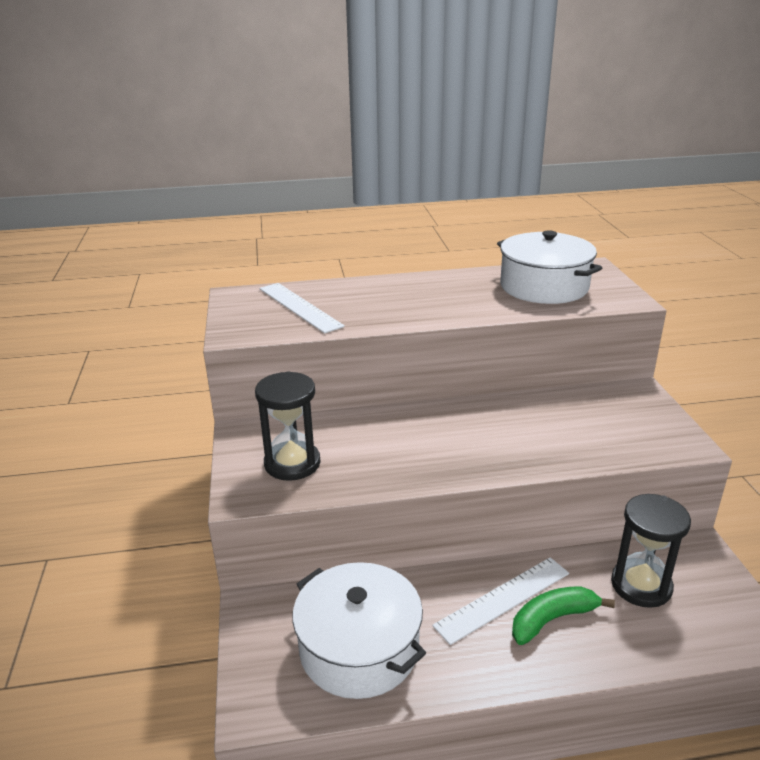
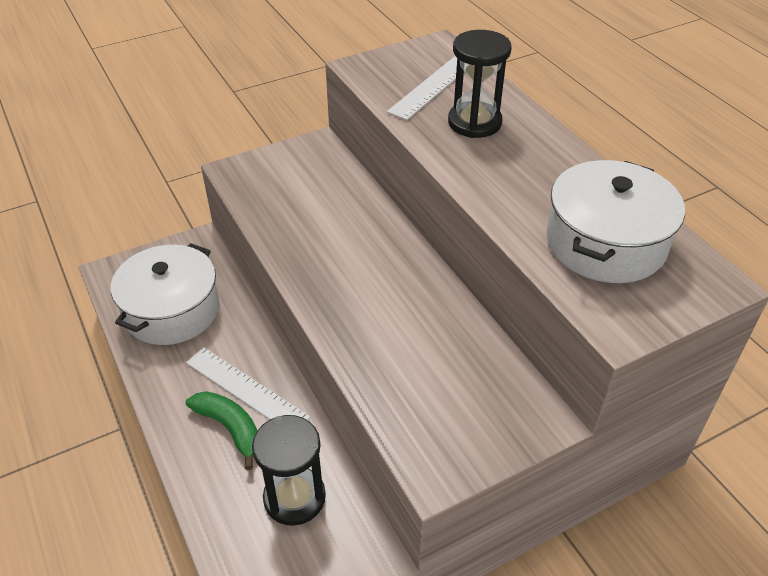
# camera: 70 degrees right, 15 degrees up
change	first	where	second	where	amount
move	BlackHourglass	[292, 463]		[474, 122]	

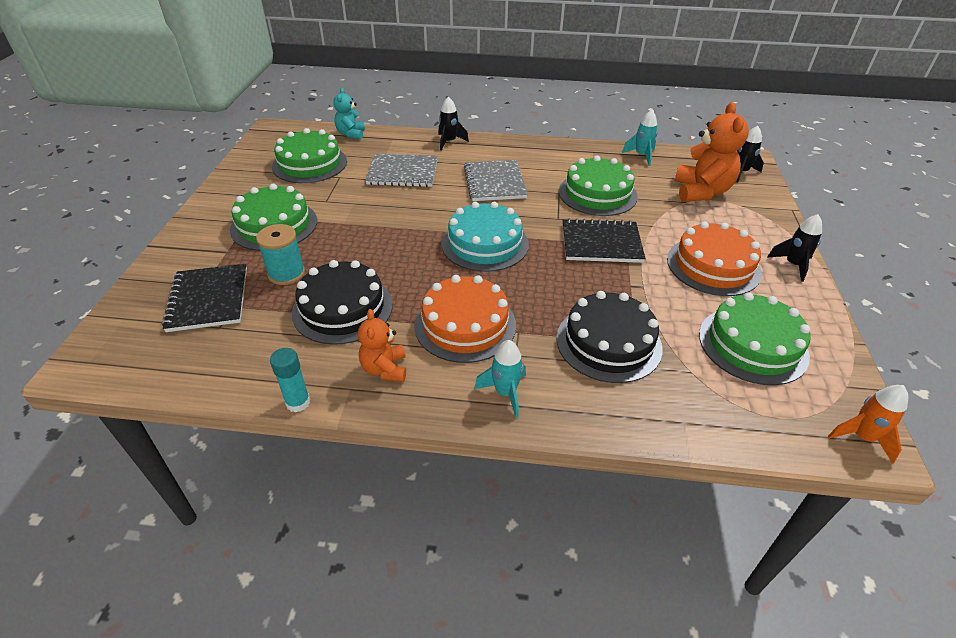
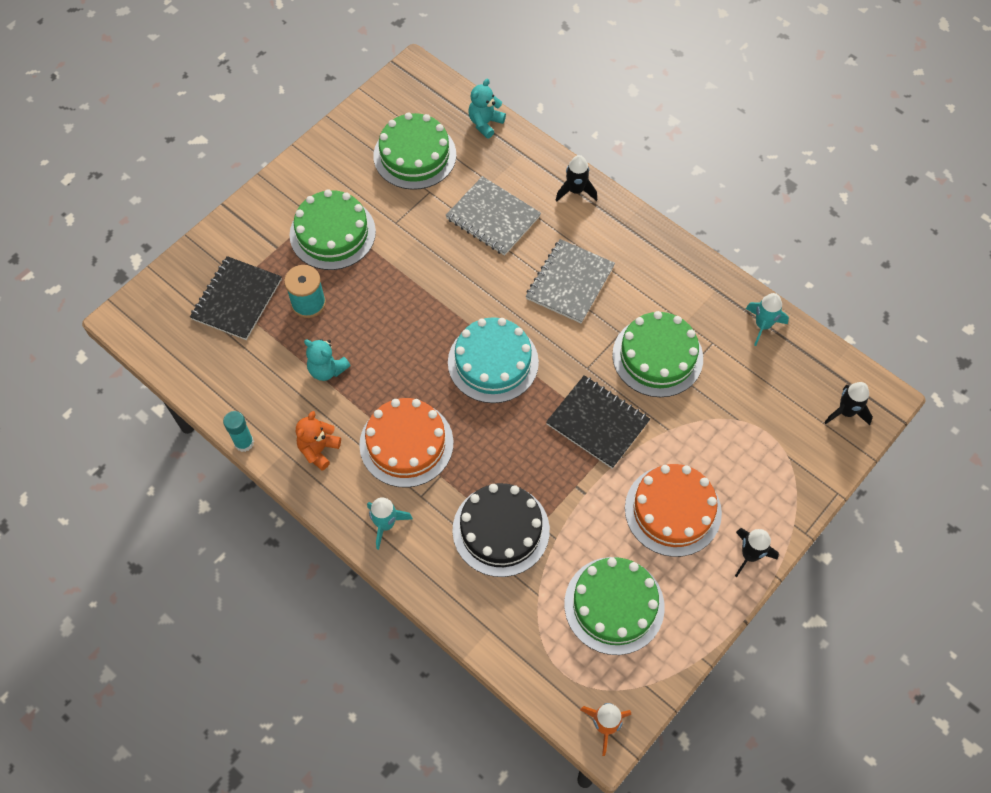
# camera: 35 degrees right, 20 degrees up
change	first	where	second	where	amount
replace	BlackCake	[342, 308]	TurquoiseTeddyBear	[327, 369]	
delete	OrangeTeddyBear	[701, 192]			

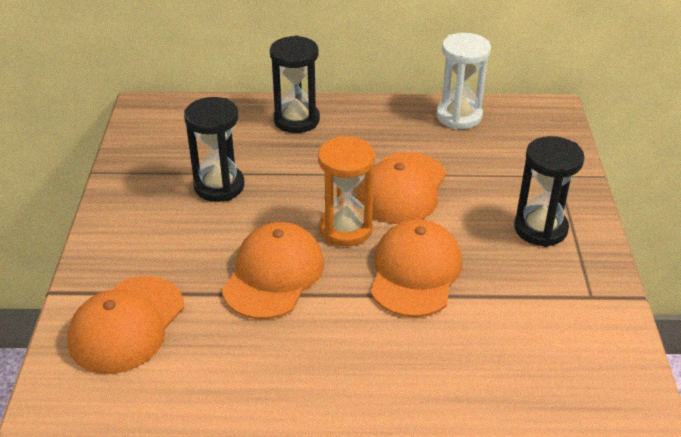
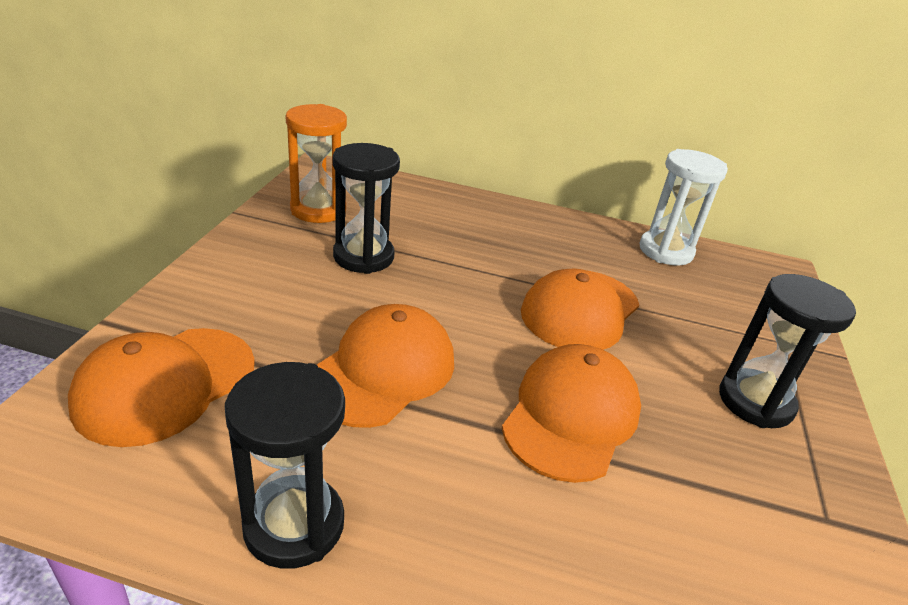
# camera: 10 degrees right, 5 degrees down
change	first	where	second	where	amount
move	BlackHourglass	[296, 120]		[294, 525]	
move	OrangeHourglass	[345, 229]		[318, 210]	

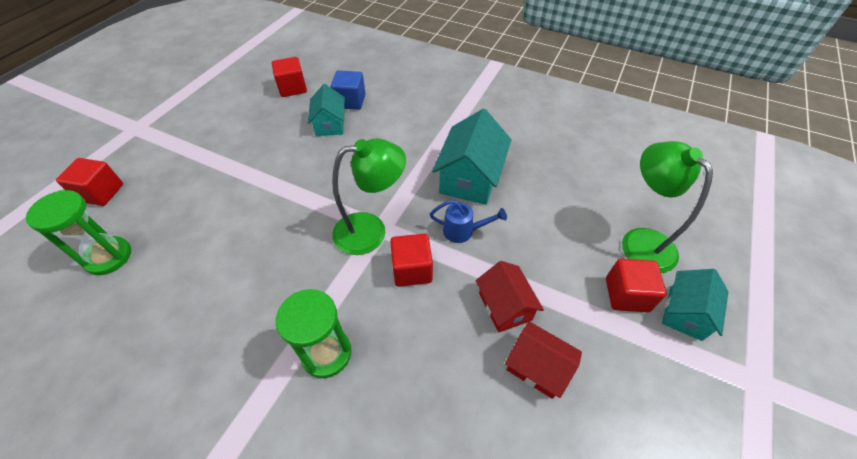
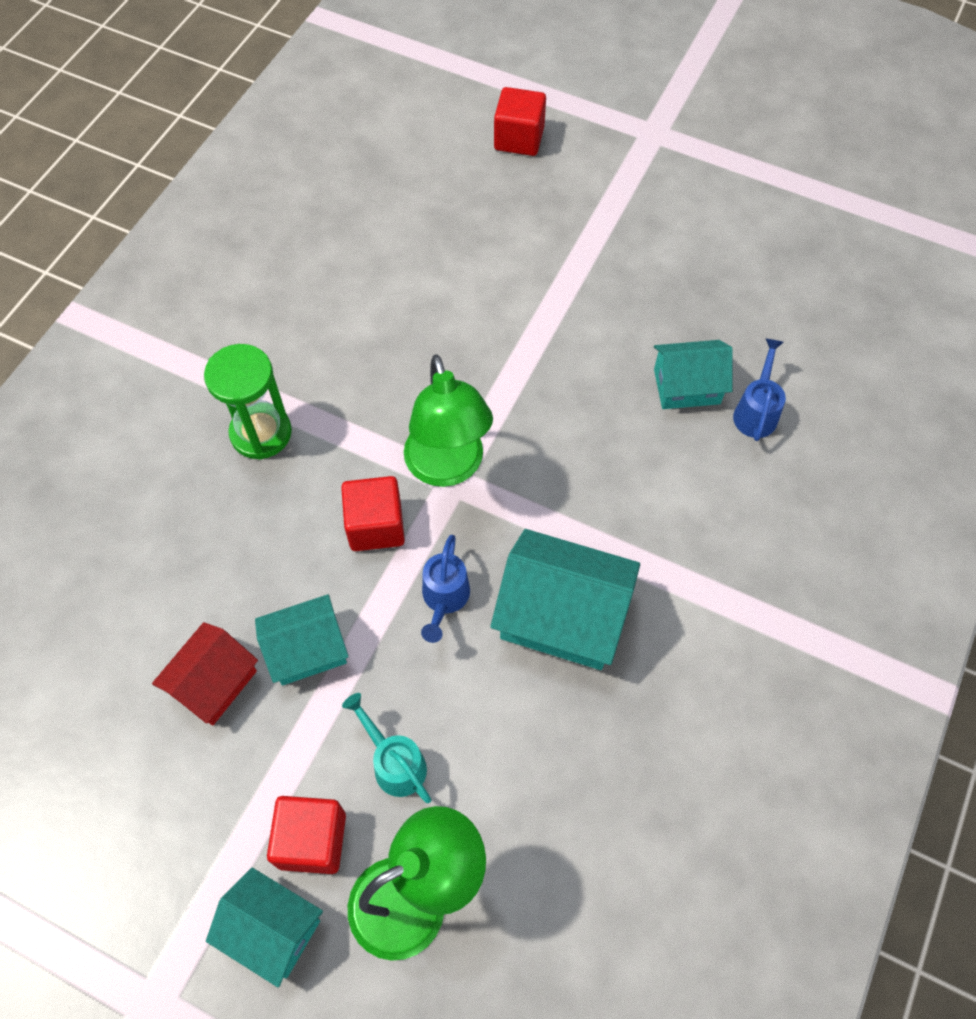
# camera: 90 degrees right, 10 degrees up
change	first	where	second	where	amount
recolor	RedHouse	[505, 306]	TurquoiseHouse	[307, 650]	
insert			TurquoiseWateringCan	[394, 762]	
replace	BlueCube	[350, 101]	BlueWateringCan	[756, 411]	
delete	GreenHourglass	[108, 257]			
delete	RedCube	[292, 88]			

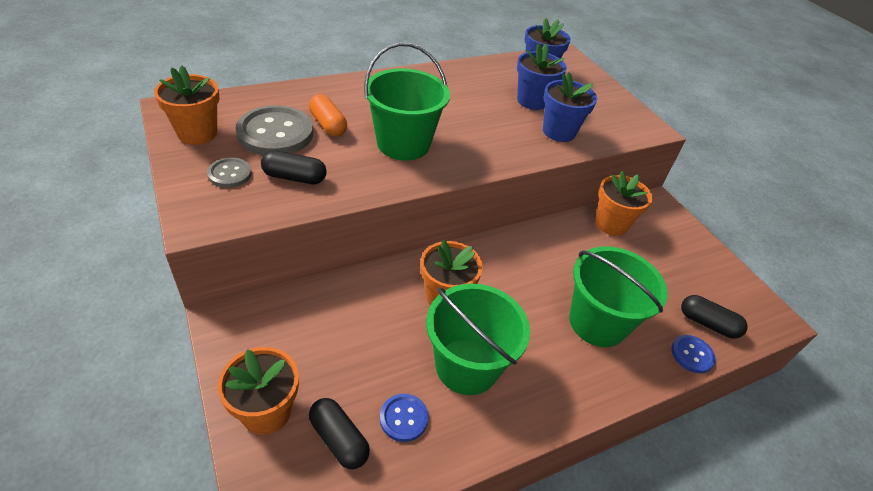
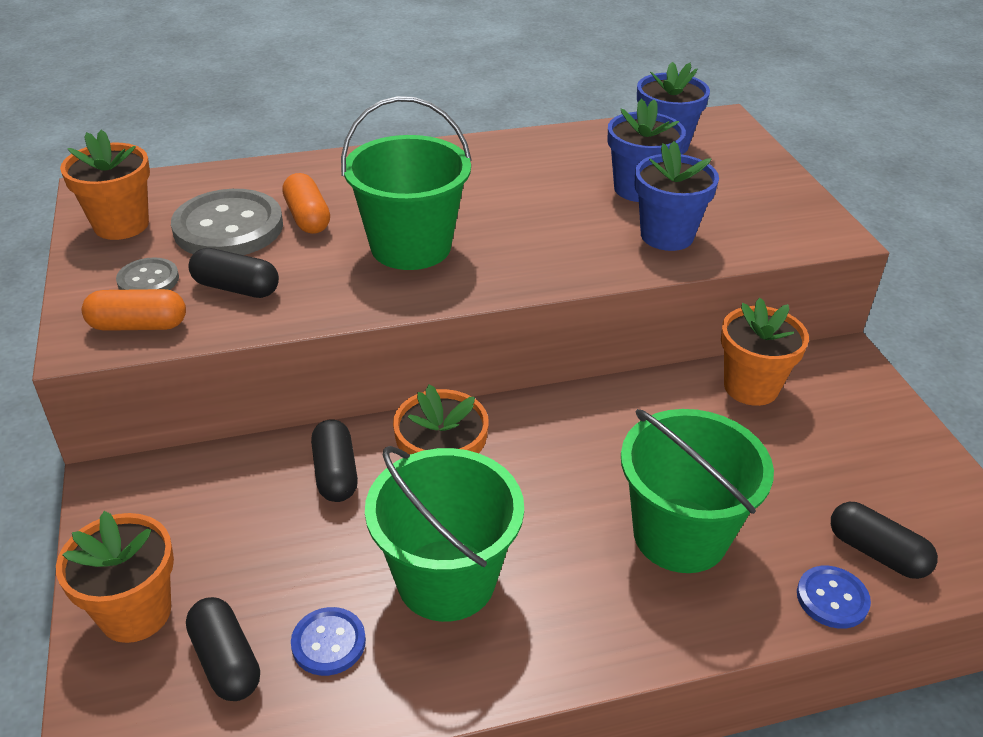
# camera: 15 degrees right, 5 degrees down
change	first	where	second	where	amount
insert			OrangeCapsule	[138, 325]	
insert			BlackCapsule	[335, 473]	

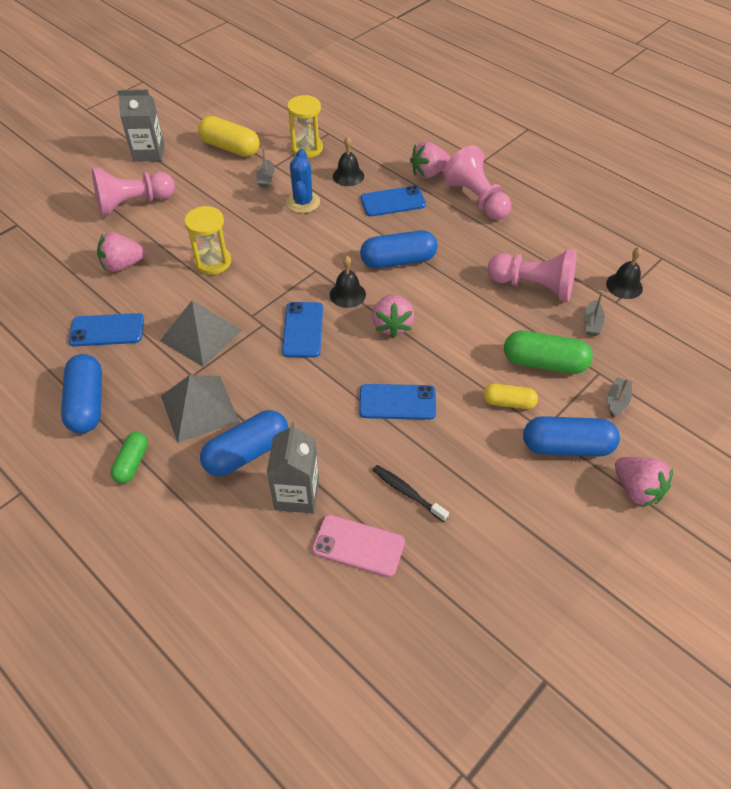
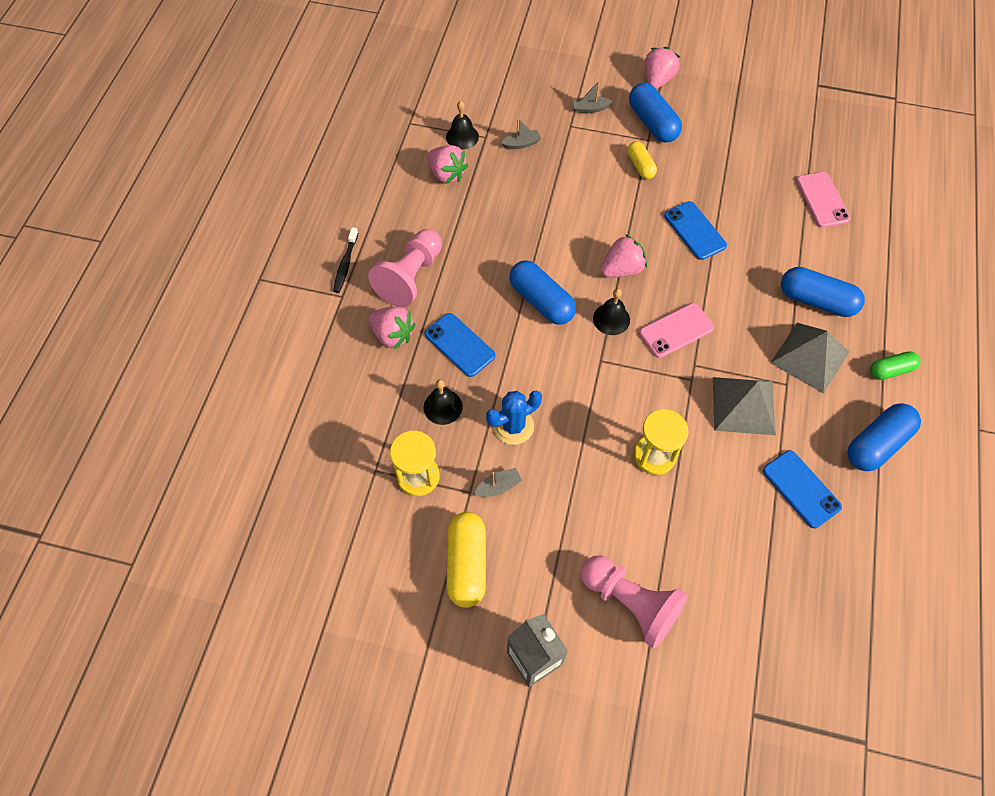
# camera: 120 degrees left, 10 degrees up
change	first	where	second	where	amount
move	BlackToothbrush	[407, 492]		[345, 264]	
move	PinkStrawberry	[123, 265]		[447, 174]	
recolor	BluePhone	[303, 330]	PinkPhone	[676, 330]	
delete	GreyCarton	[297, 494]			
delete	PinkPawn	[533, 286]			
delete	GreenCapsule	[544, 363]			

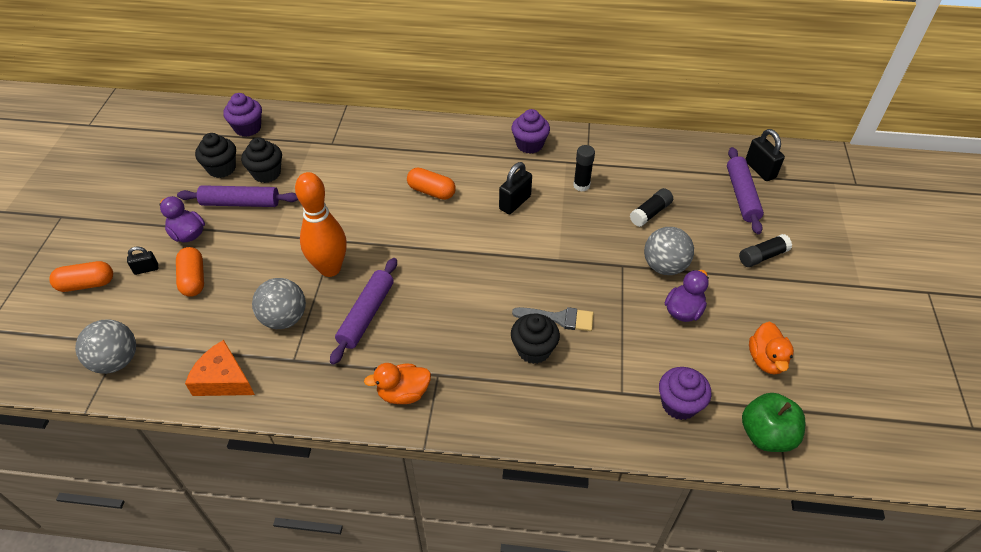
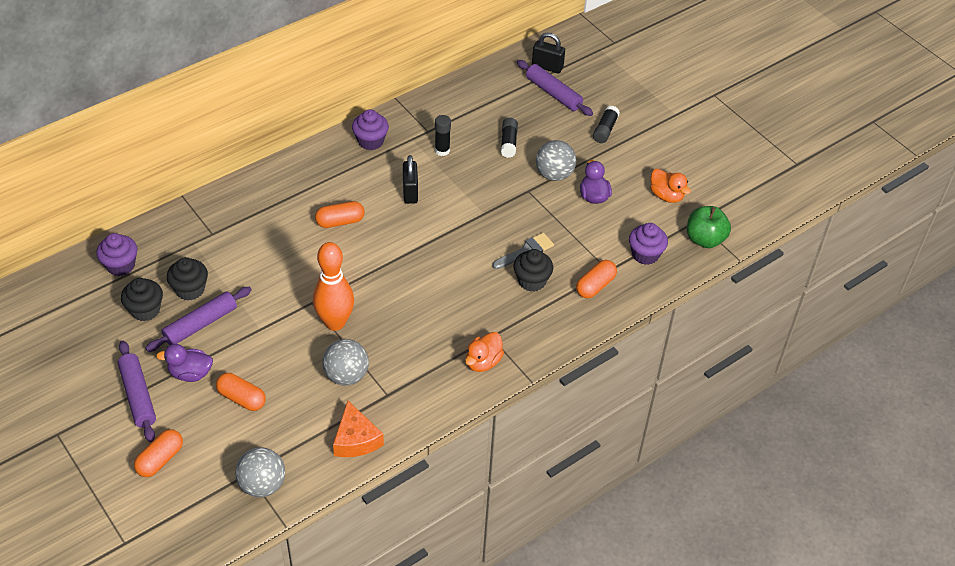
# camera: 45 degrees left, 0 degrees up
change	first	where	second	where	amount
move	PurpleRollingPin	[366, 315]		[138, 395]	
rotate	OrangeCheese	[223, 379]		[356, 439]	90 degrees counterclockwise
insert			OrangeCapsule	[595, 286]	
delete	BlackPadlock	[146, 269]			

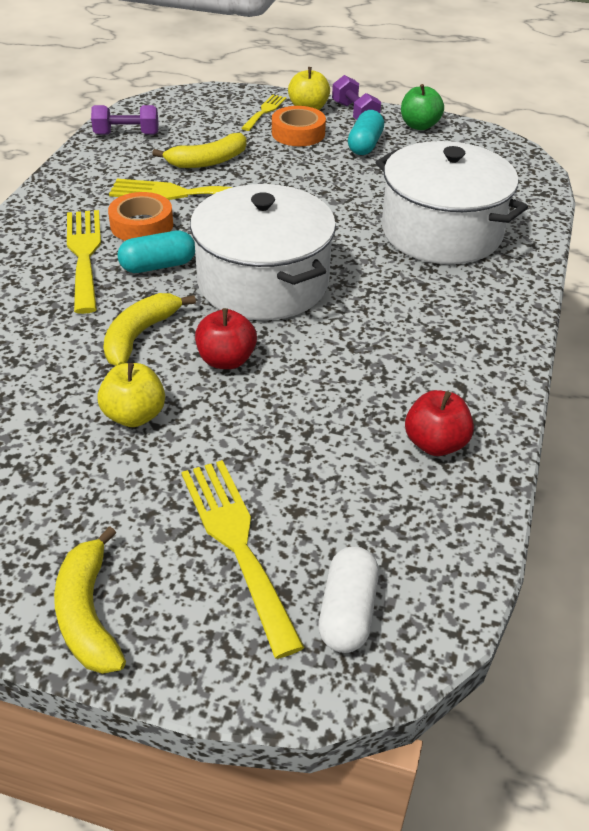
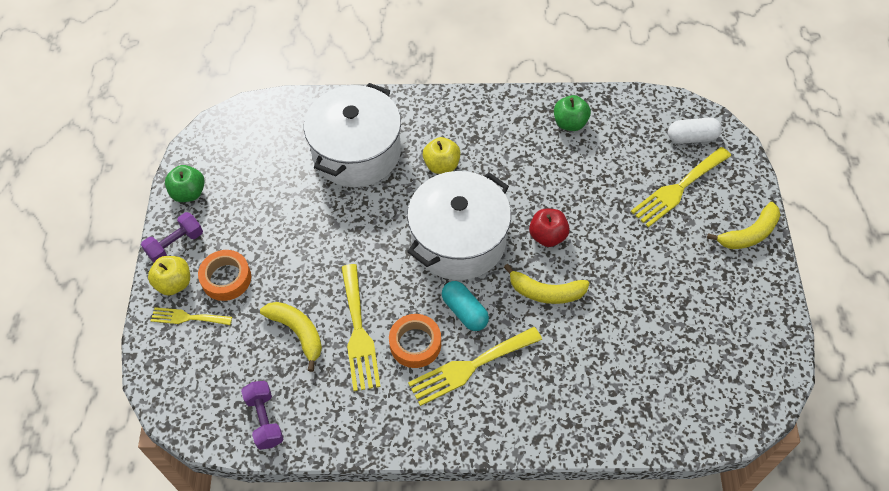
# camera: 105 degrees left, 15 degrees up
change	first	where	second	where	amount
move	YellowApple	[134, 415]		[441, 165]	
recolor	RedApple	[435, 444]	GreenApple	[570, 123]	
delete	TurquoiseCapsule	[365, 145]			

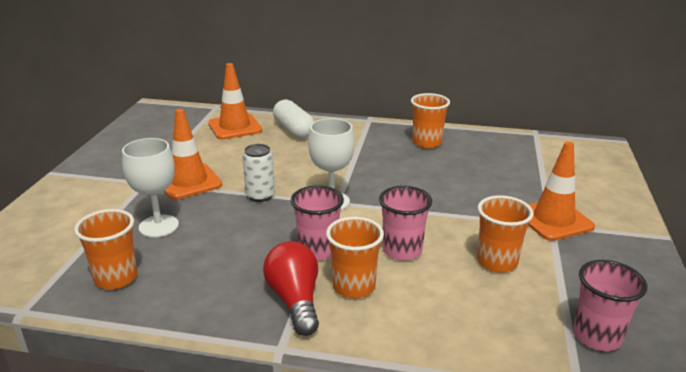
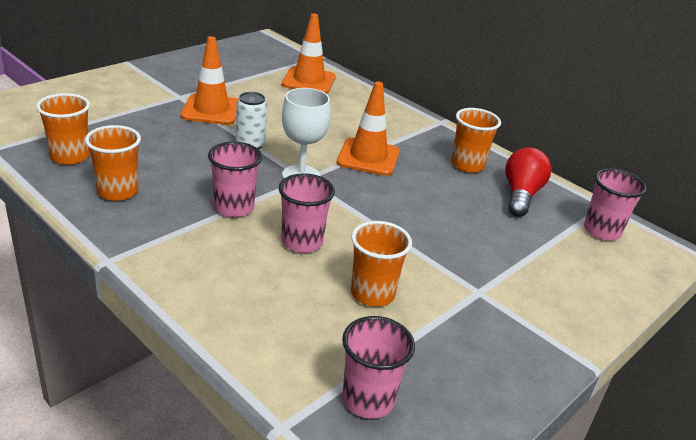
# camera: 30 degrees right, 5 degrees up
change	first	where	second	where	amount
move	OrangeCup	[354, 286]		[117, 191]	
move	OrangeTrafficCone	[553, 220]		[368, 157]	
move	RedLightBulb	[295, 300]		[521, 195]	
insert			PinkCup	[602, 231]	
delete	WhiteGoblet	[158, 226]			
delete	WhiteCapsule	[293, 130]			

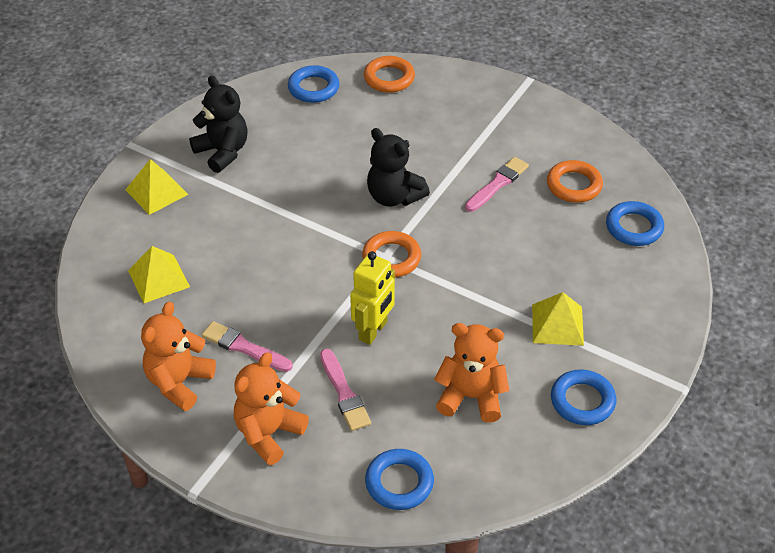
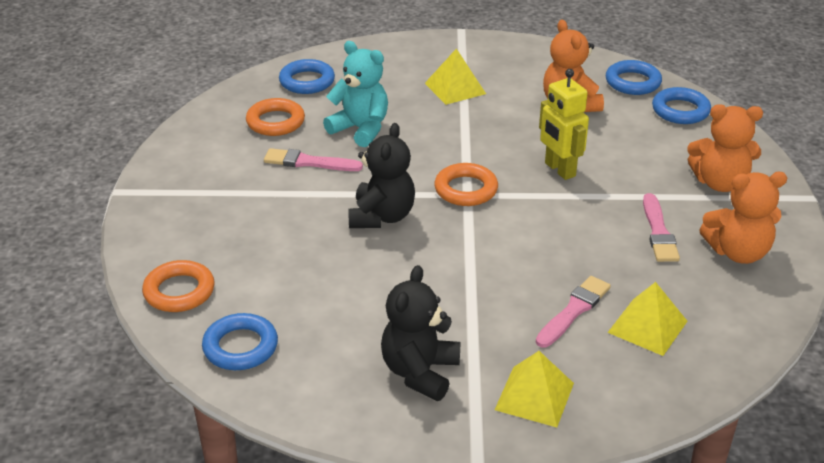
# camera: 120 degrees left, 10 degrees down
change	first	where	second	where	amount
insert			TurquoiseTeddyBear	[360, 129]	
move	PinkBrush	[344, 393]		[574, 310]	
rotate	YellowRobot	[373, 331]		[559, 170]	120 degrees counterclockwise
move	BlueRing	[582, 401]		[633, 82]	

